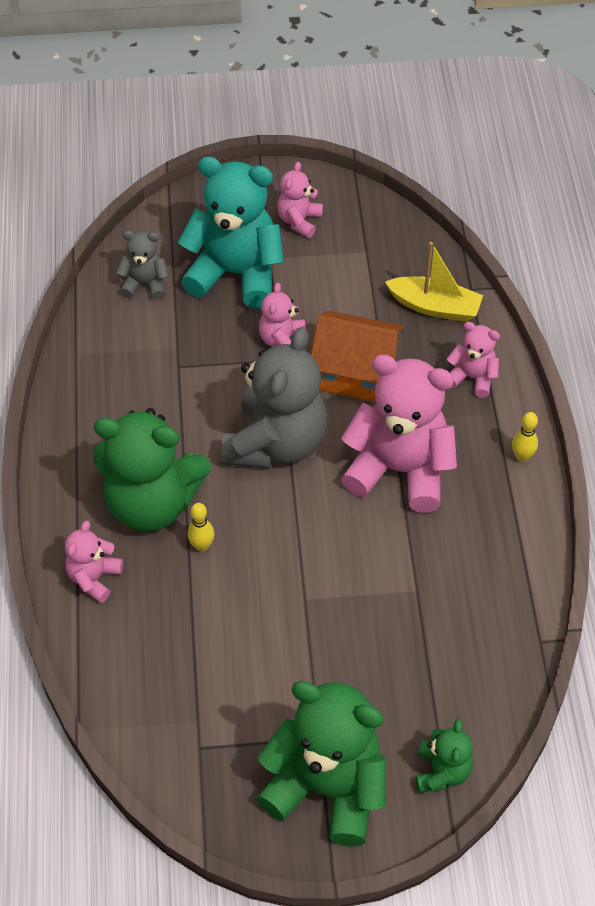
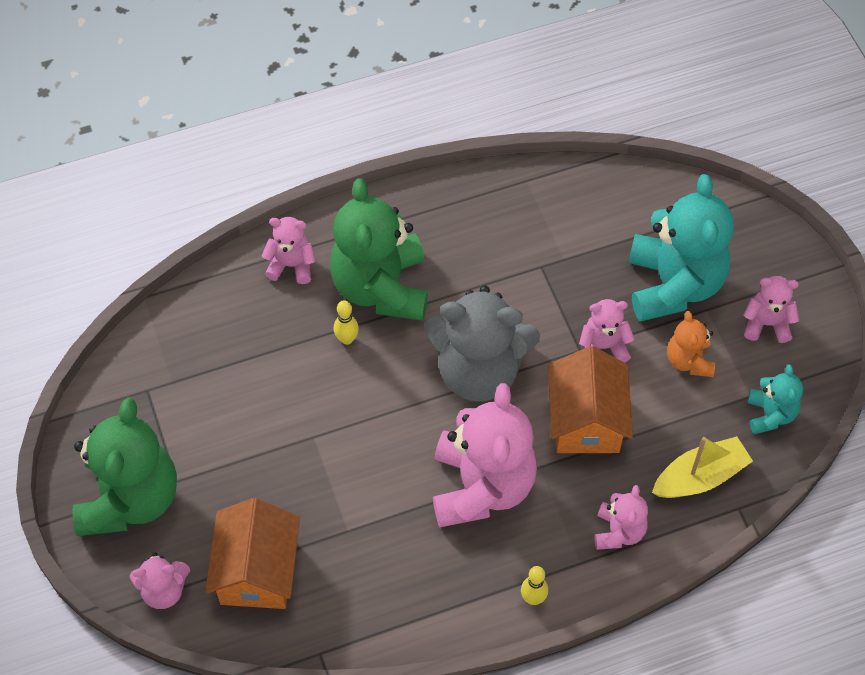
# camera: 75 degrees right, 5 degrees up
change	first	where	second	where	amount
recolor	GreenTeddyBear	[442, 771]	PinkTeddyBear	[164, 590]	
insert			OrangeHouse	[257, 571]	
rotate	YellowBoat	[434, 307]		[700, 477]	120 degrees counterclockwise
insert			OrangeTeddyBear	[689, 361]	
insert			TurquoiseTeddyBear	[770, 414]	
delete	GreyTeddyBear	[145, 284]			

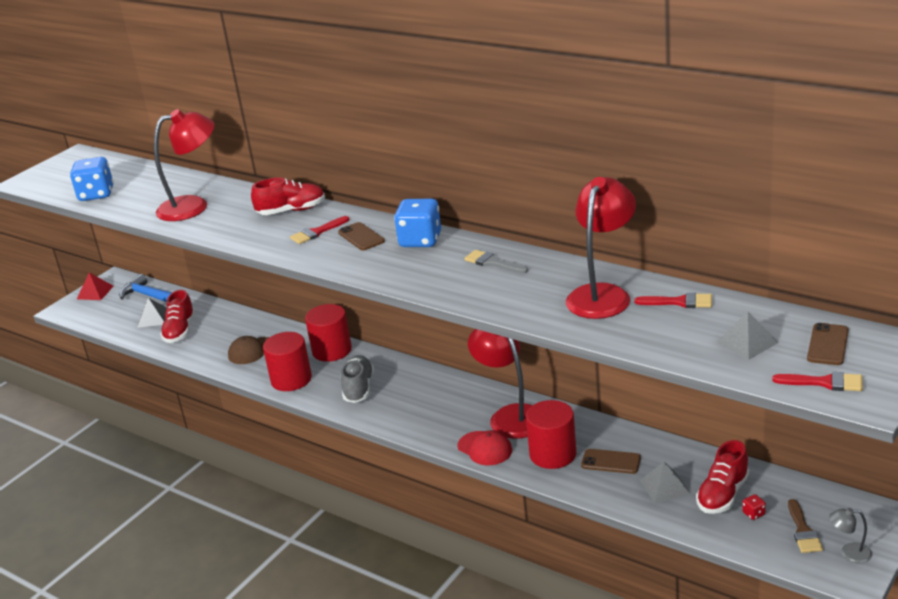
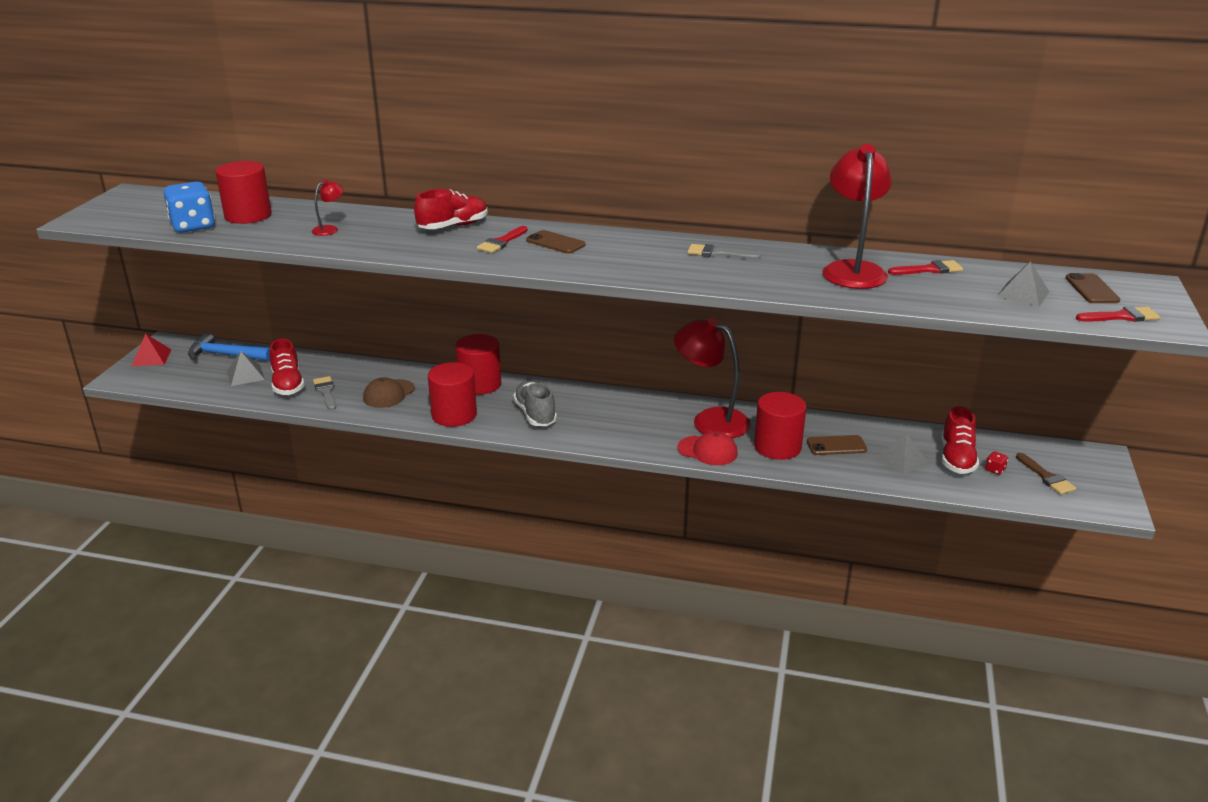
# camera: 25 degrees left, 0 degrees up
change	first	where	second	where	amount
insert			RedCylinder	[248, 216]	
resize	RedLamp	[193, 206]		[330, 229]	x0.44
insert			GreyBrush	[326, 392]	
delete	BlueDice	[420, 240]			
delete	GreyLamp	[849, 553]			

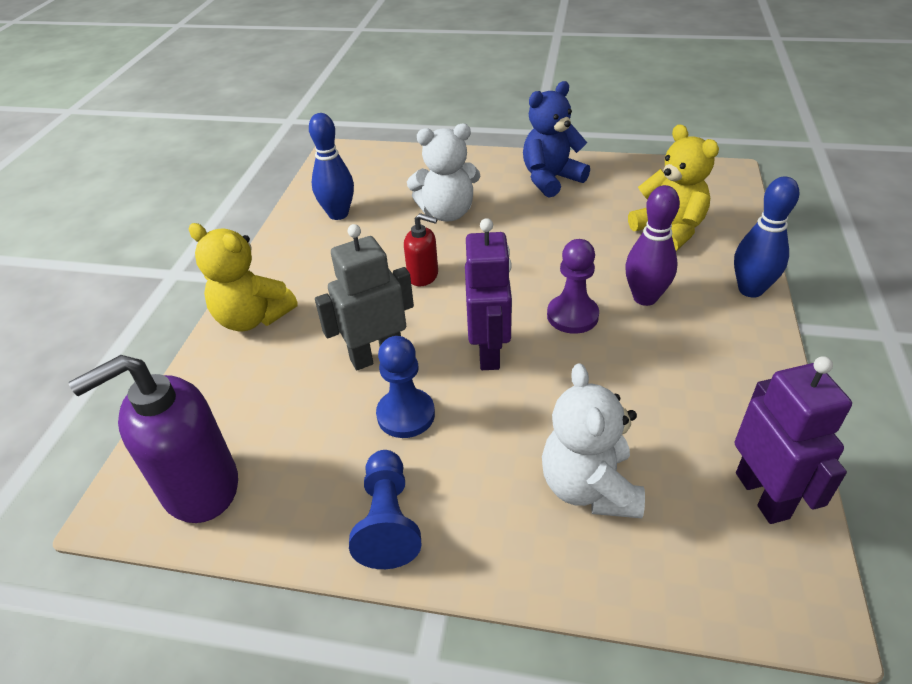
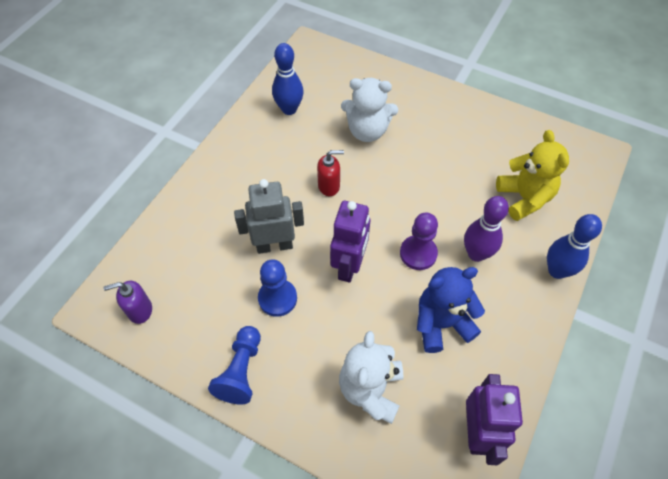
# camera: 15 degrees right, 15 degrees up
change	first	where	second	where	amount
resize	PurpleSoapDispenser	[199, 487]		[140, 310]	x0.52
rotate	RedSoapDispenser	[423, 276]		[329, 186]	45 degrees counterclockwise
move	BlueTeddyBear	[551, 179]		[441, 324]	
delete	YellowTeddyBear	[252, 318]			

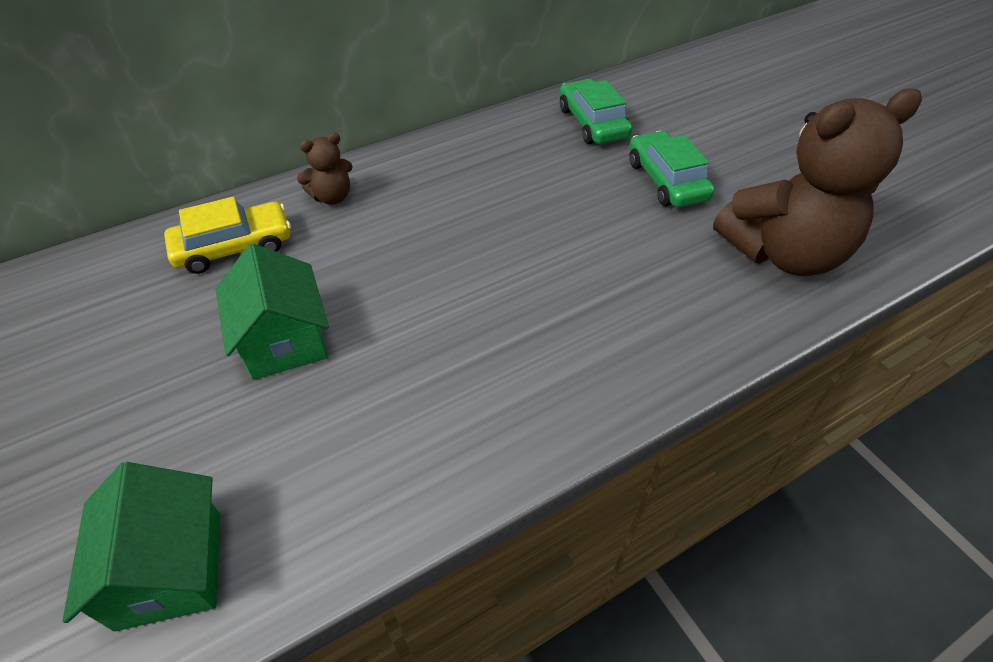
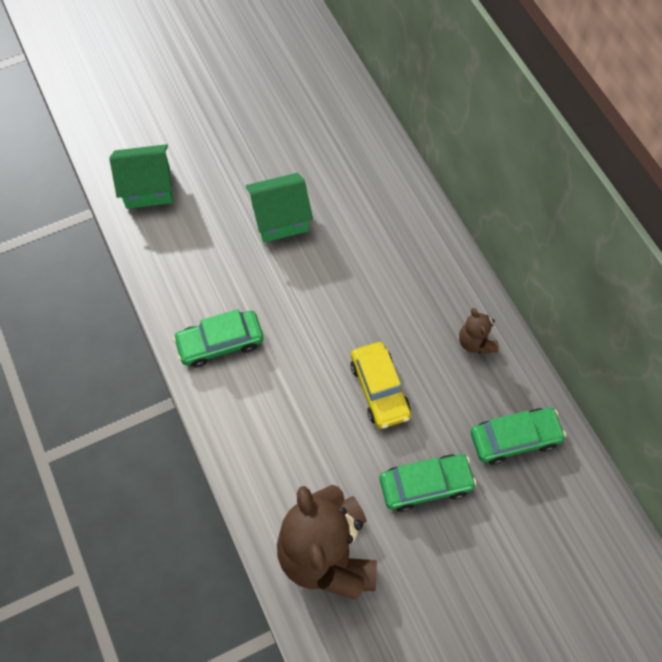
# camera: 95 degrees right, 15 degrees up
change	first	where	second	where	amount
insert			GreenCar	[220, 343]	
move	YellowCar	[234, 247]		[379, 389]	
move	BrownTeddyBear	[332, 197]		[475, 342]	

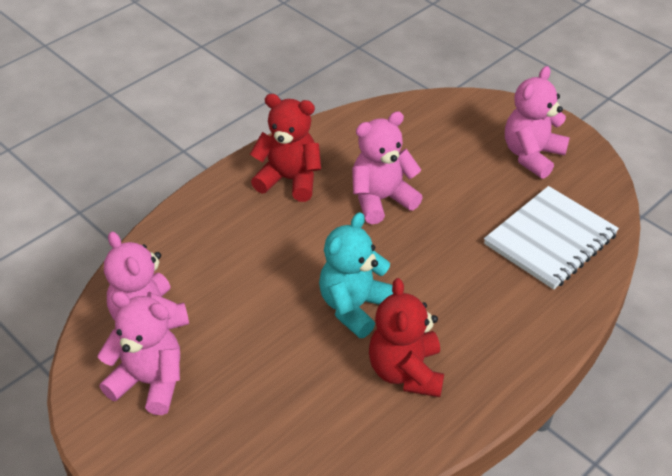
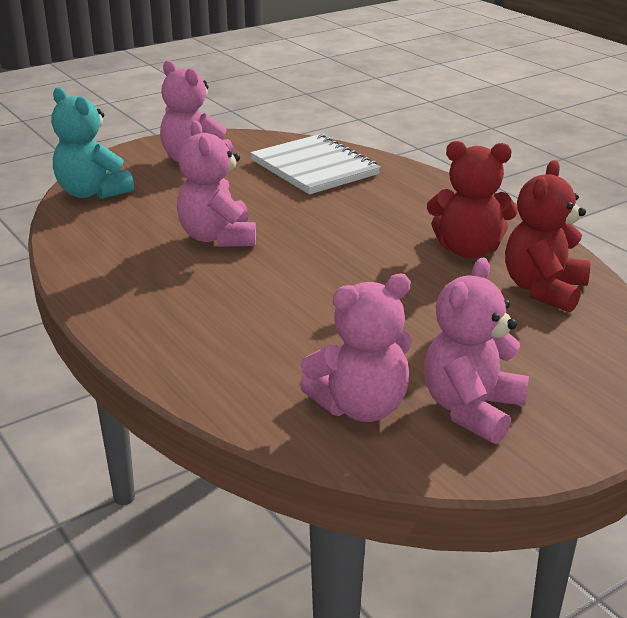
# camera: 80 degrees left, 15 degrees down
change	first	where	second	where	amount
move	TurquoiseTeddyBear	[354, 307]		[92, 192]	
move	RedTeddyBear	[289, 180]		[543, 290]	

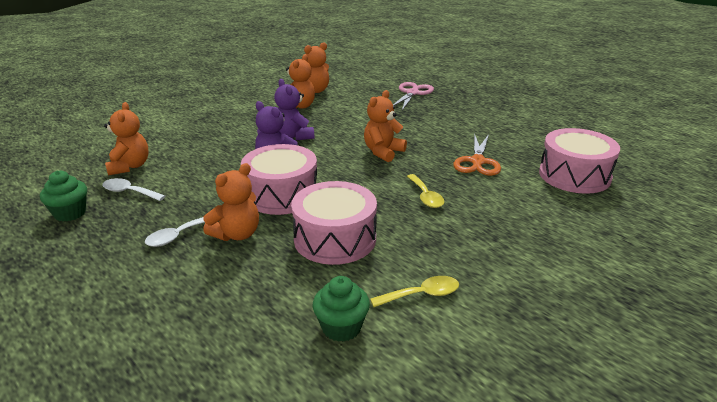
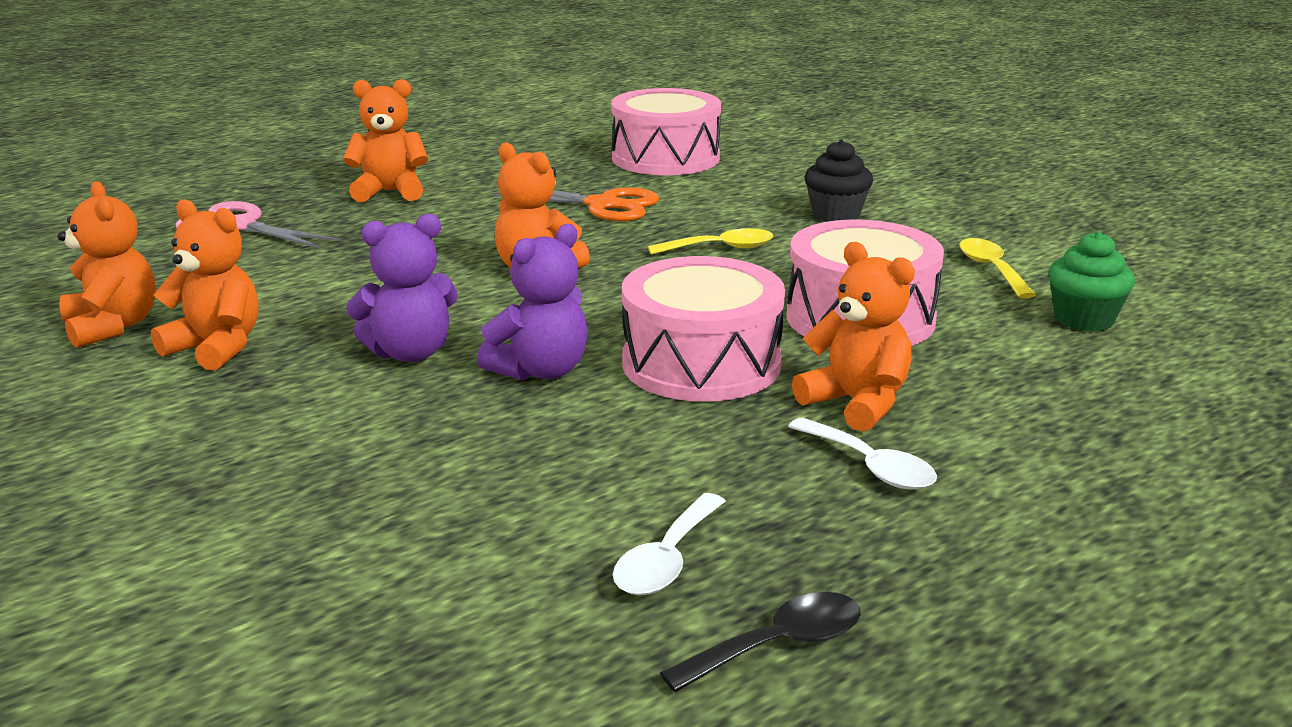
# camera: 85 degrees left, 5 degrees down
change	first	where	second	where	amount
move	OrangeTeddyBear	[129, 166]		[390, 192]	
replace	GreenCupcake	[70, 213]	BlackSpoon	[778, 645]	
insert			BlackCupcake	[836, 214]	

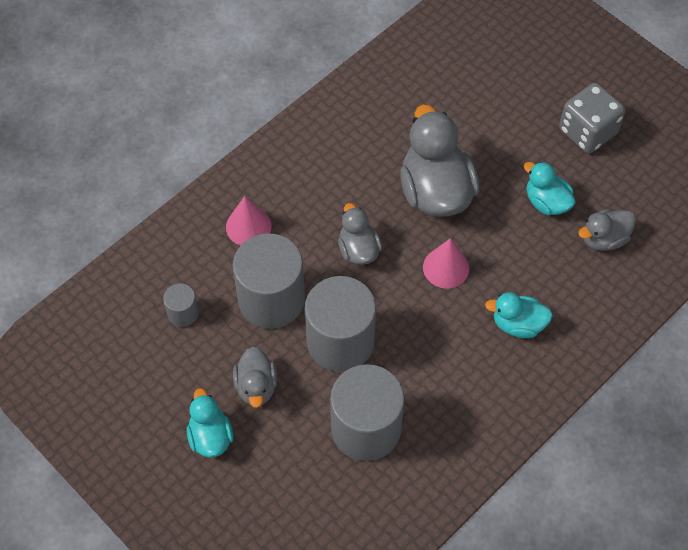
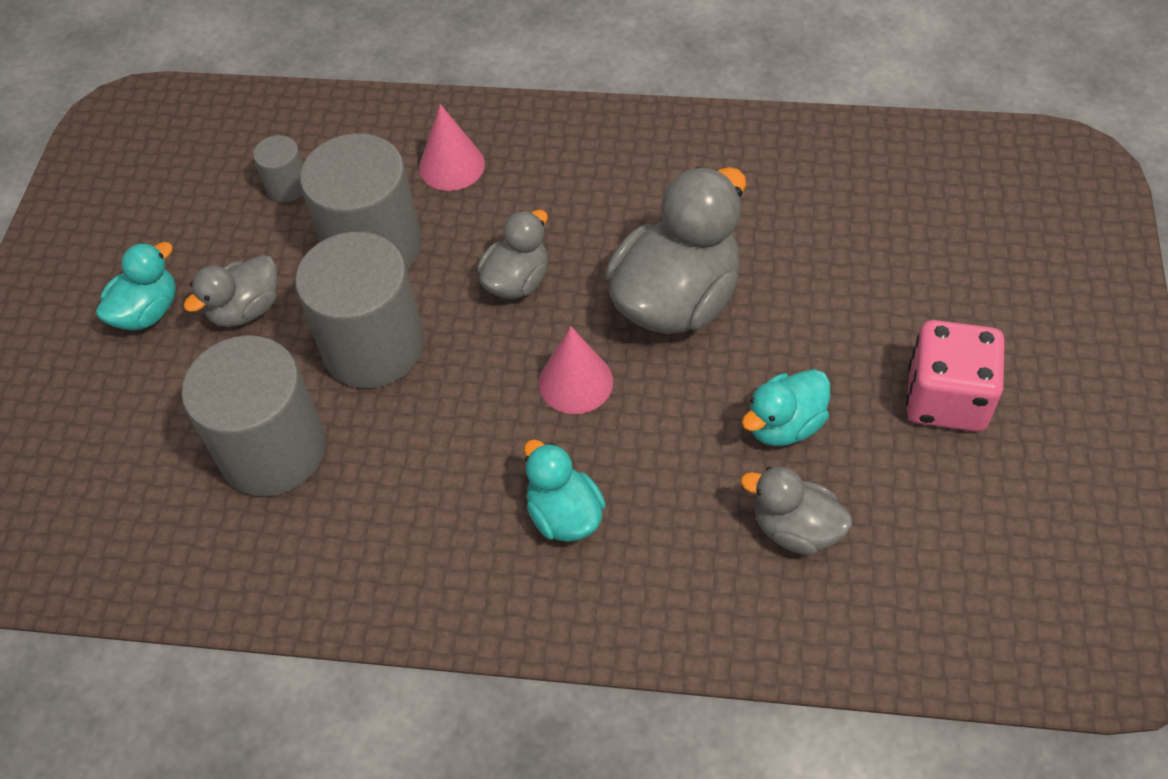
# camera: 55 degrees right, 5 degrees down
change	first	where	second	where	amount
rotate	TurquoiseDuck	[546, 202]		[784, 425]	135 degrees counterclockwise
recolor	GreyDice	[587, 132]	PinkDice	[946, 399]	

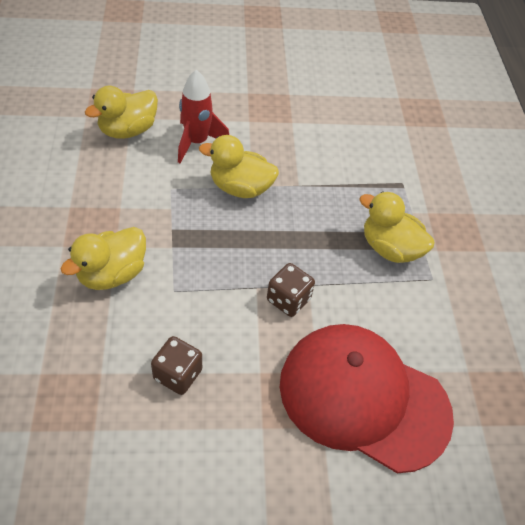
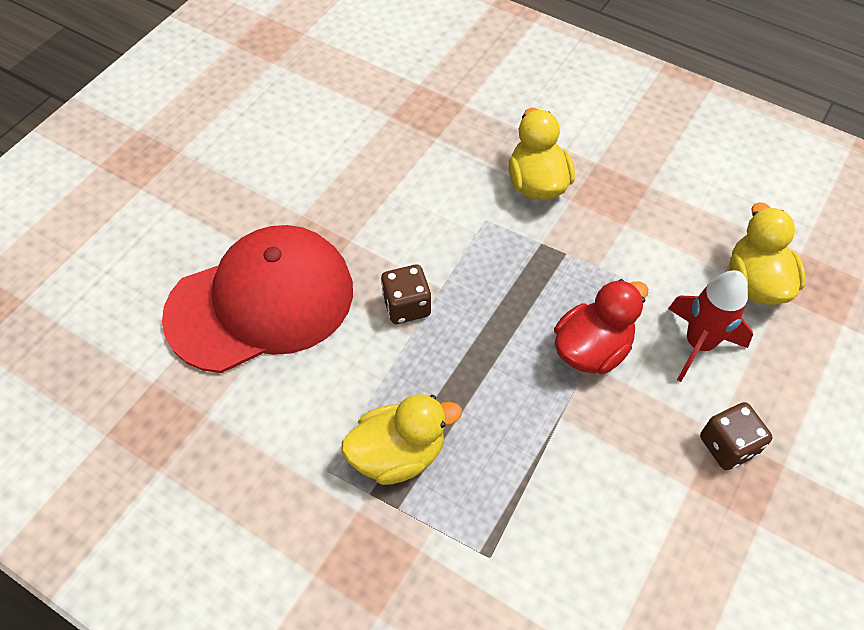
# camera: 130 degrees right, 5 degrees up
change	first	where	second	where	amount
recolor	YellowDuck	[240, 188]	RedDuck	[591, 349]	
move	BrownDice	[177, 374]		[727, 445]	

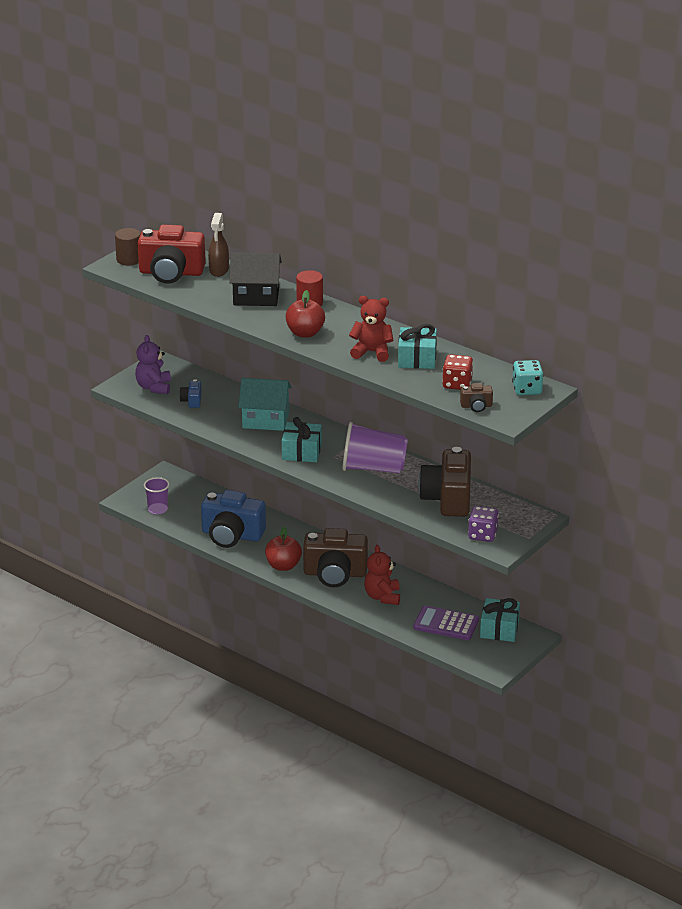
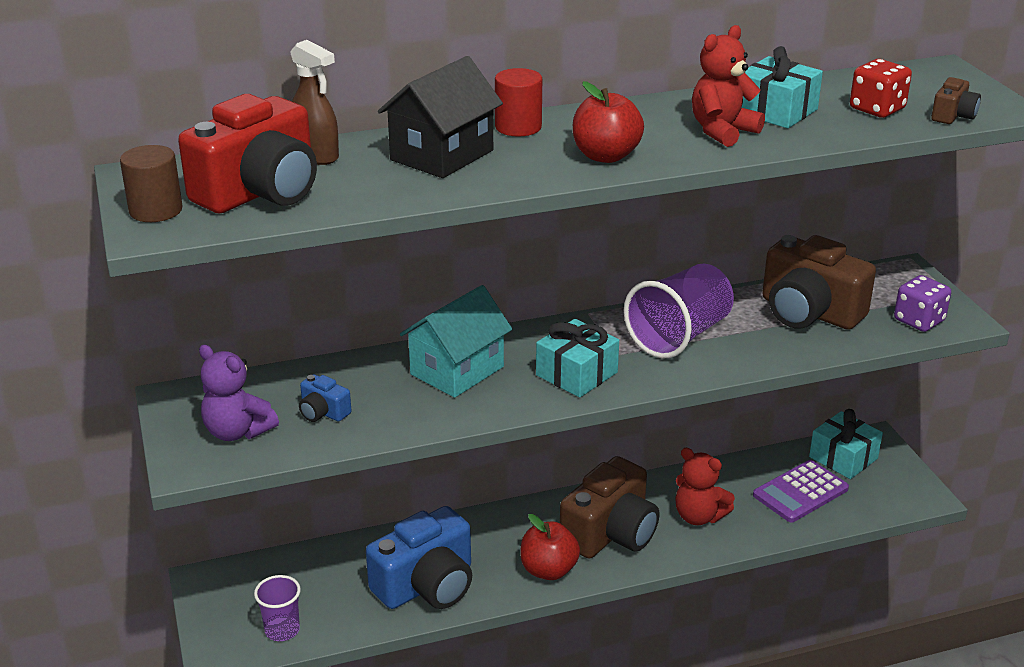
# camera: 55 degrees left, 0 degrees up
change	first	where	second	where	amount
delete	TurquoiseDice	[527, 389]			

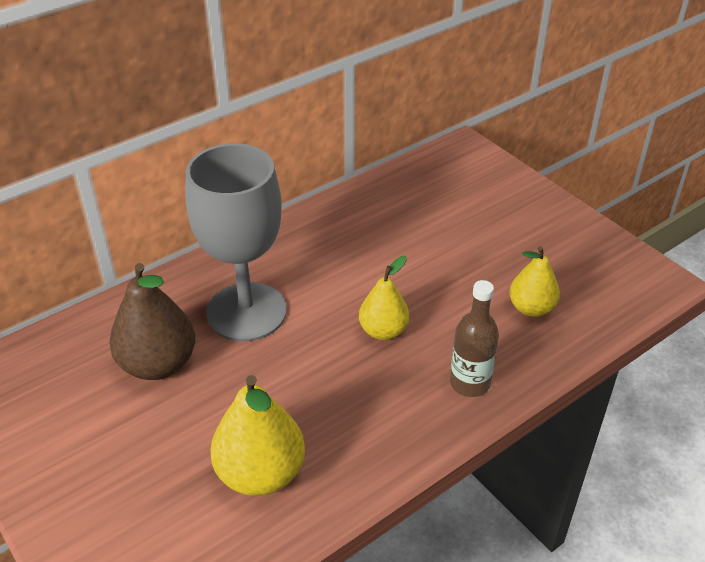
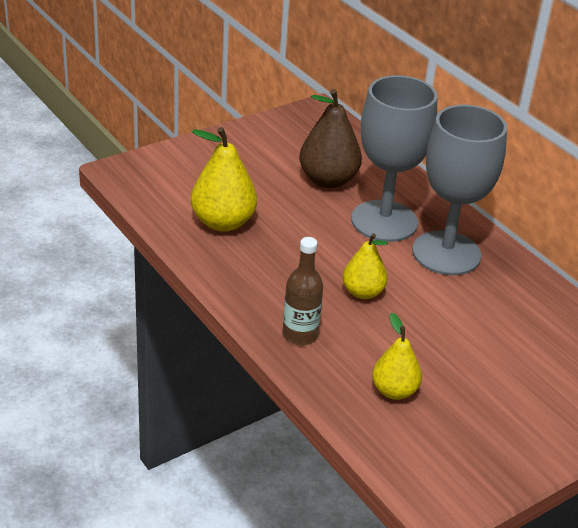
# camera: 90 degrees right, 5 degrees down
change	first	where	second	where	amount
insert			GreyGoblet	[446, 253]	

